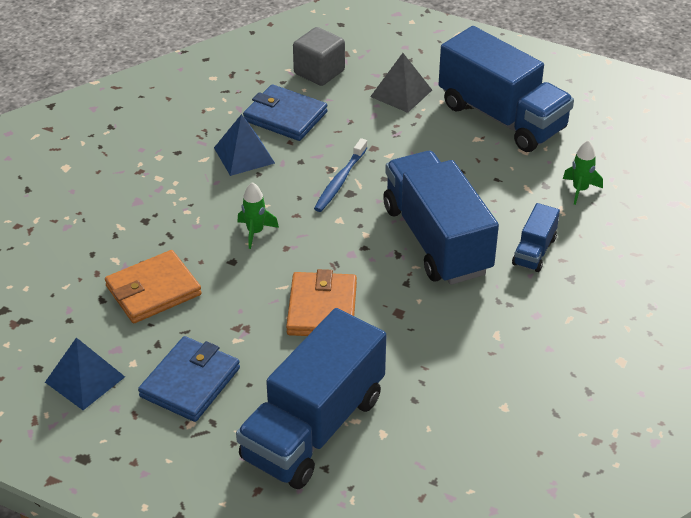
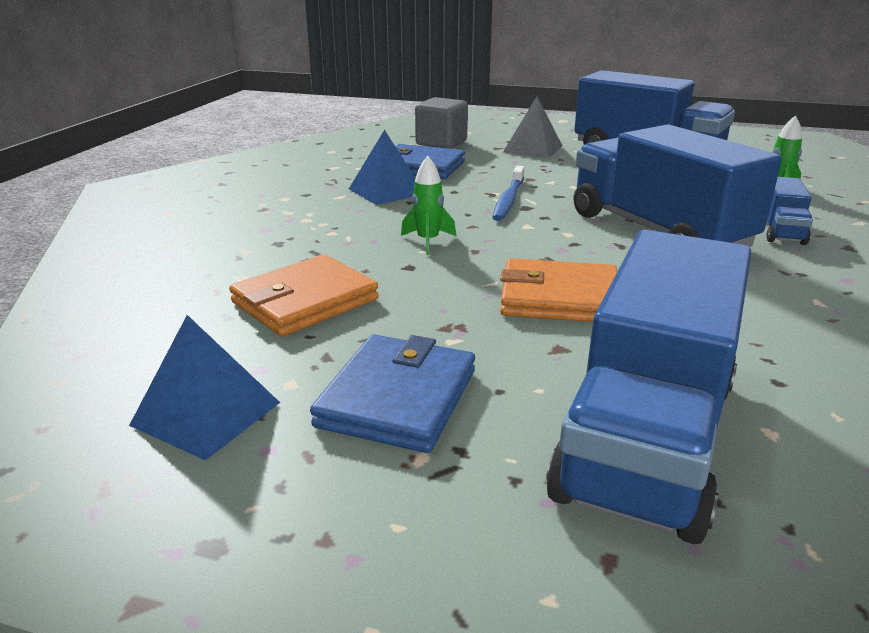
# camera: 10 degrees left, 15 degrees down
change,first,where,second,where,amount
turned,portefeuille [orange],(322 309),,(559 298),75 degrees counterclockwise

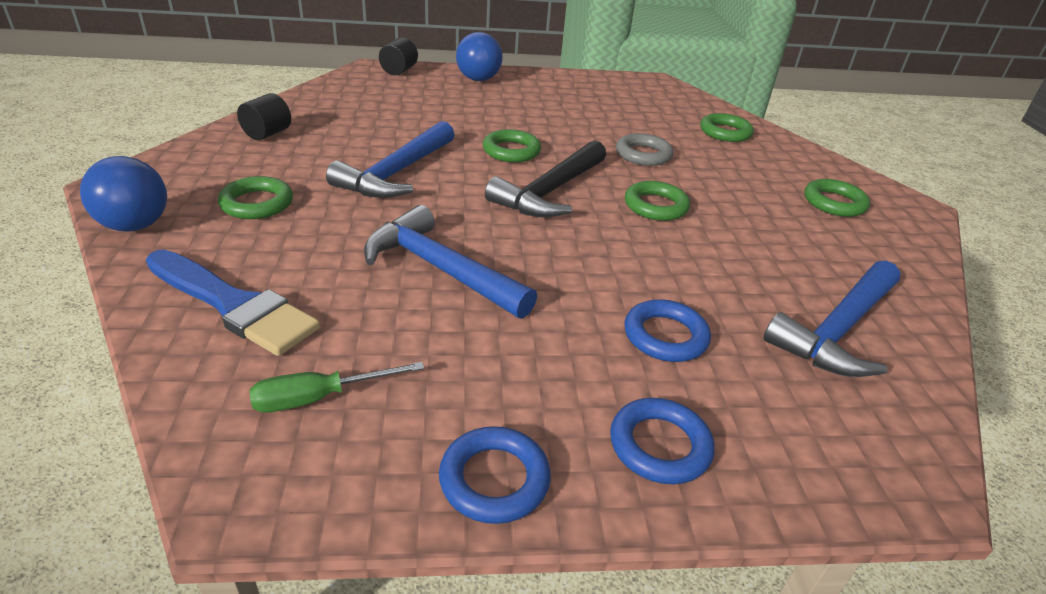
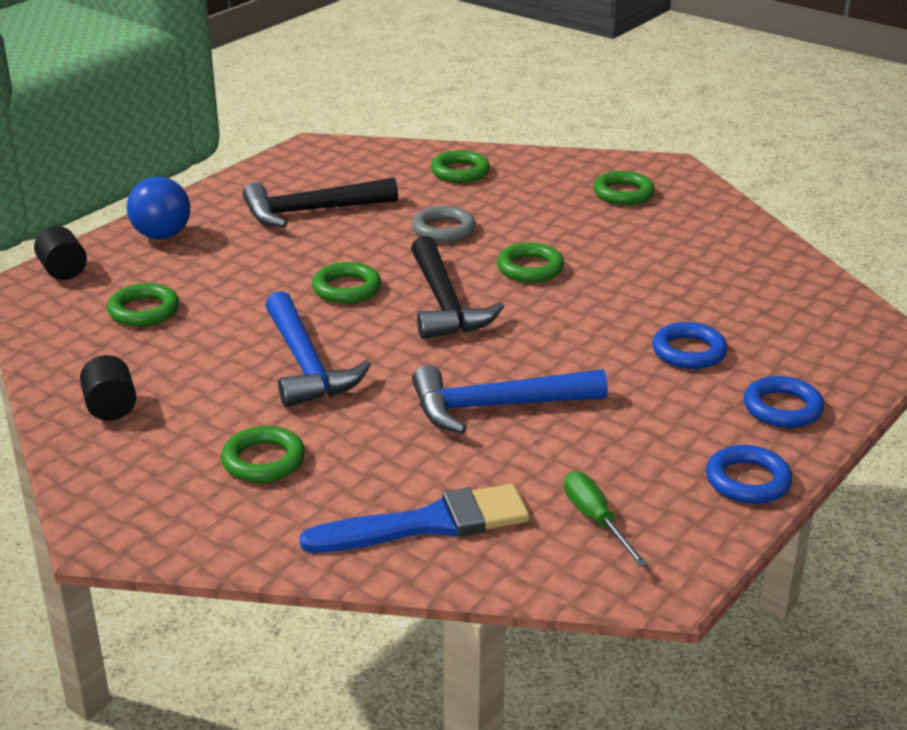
# camera: 45 degrees left, 5 degrees down
change,first,where,second,where,amount
removed,balle [bleu],(135 226),,,
turned,tournevis [vert],(319 397),,(595 520),135 degrees clockwise
removed,marteau [bleu],(838 330),,,
added,,,anneau [vert],(144 311),
added,,,marteau [noir],(312 211),

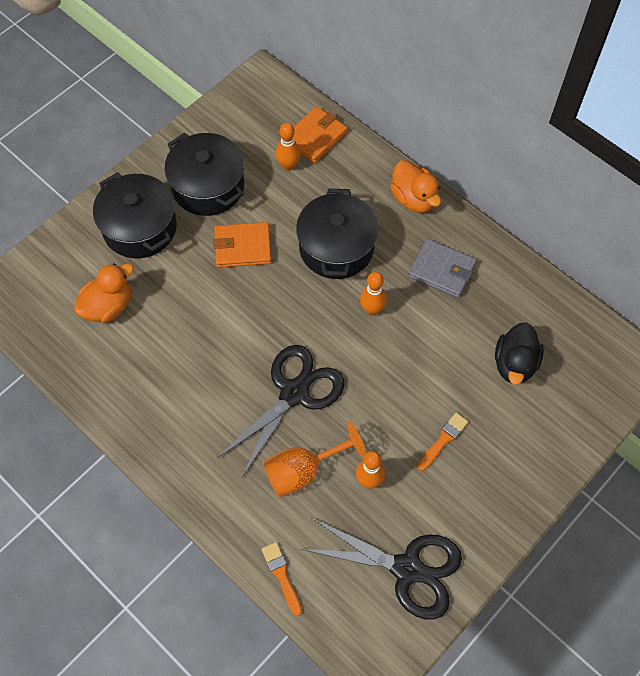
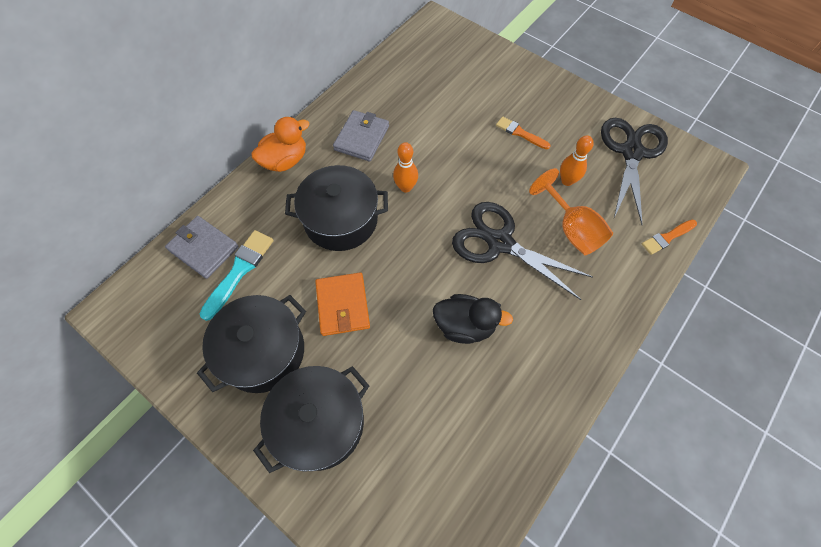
# camera: 95 degrees left, 0 degrees up
change,first,where,second,where,amount
removed,canard [orange],(108 306),,,
replaced,quille [orange],(288 165),pinceau [turquoise],(239 271),
recoloured,portefeuille [orange],(315 137),portefeuille [gris],(204 248),
moved,canard [noir],(514 364),,(465 326),

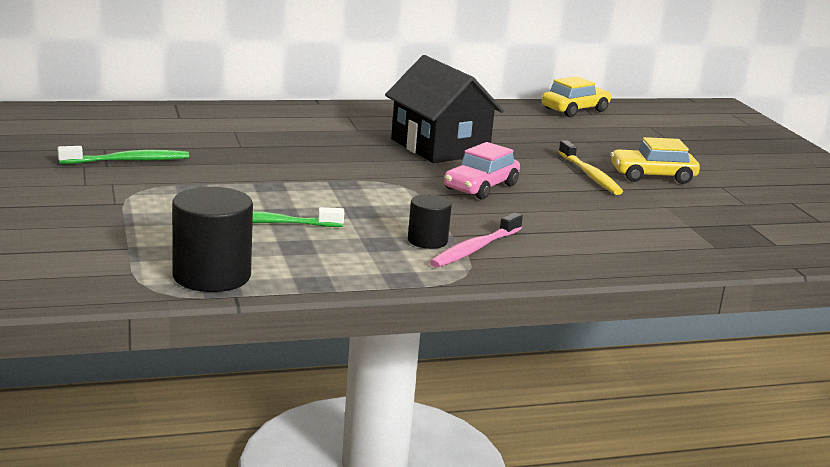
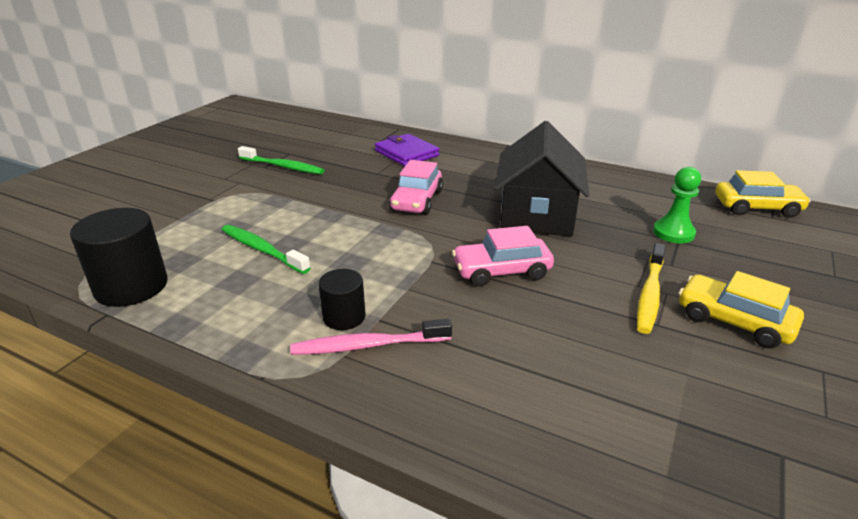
# camera: 45 degrees right, 10 degrees up
change,first,where,second,where,amount
added,,,portefeuille [violet],(406 153),
added,,,voiture [rose],(417 201),
added,,,pion [vert],(673 233),

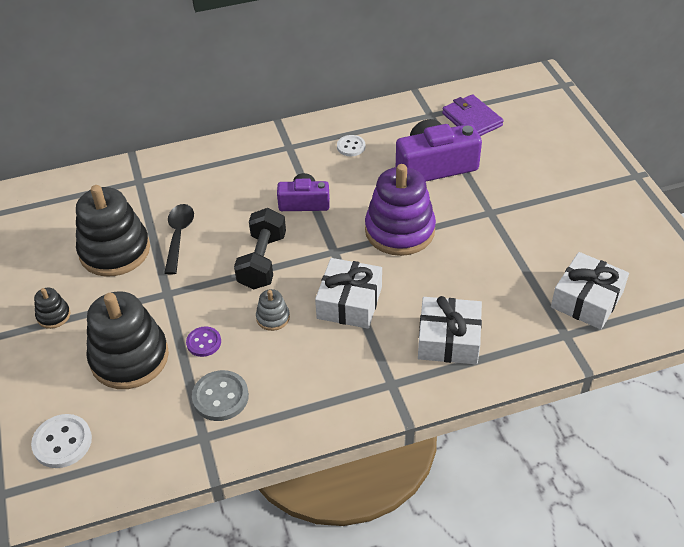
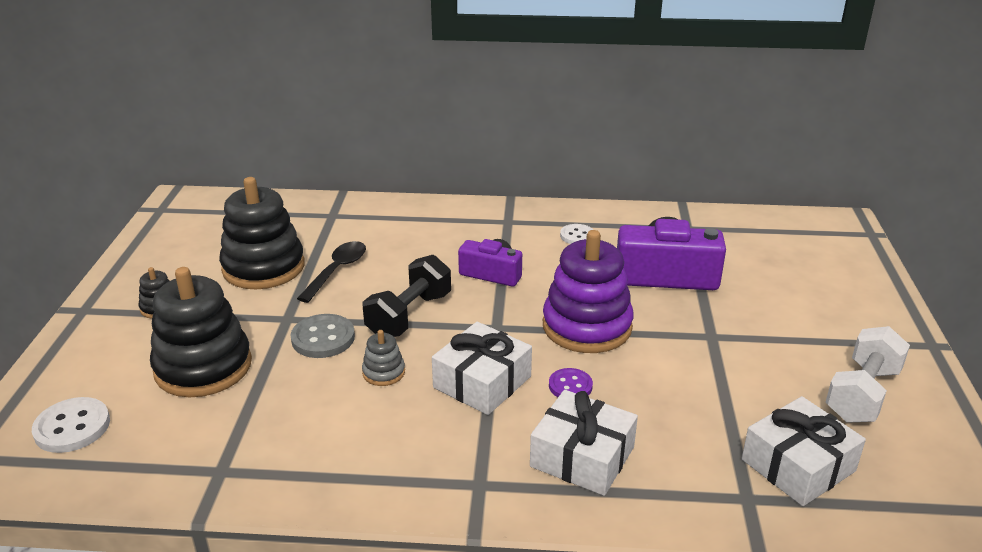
# camera: 20 degrees right, 15 degrees down
change,first,where,second,where,amount
moved,bouton [violet],(204 342),,(570 386),
moved,bouton [gris],(220 397),,(323 338),
removed,portefeuille [violet],(472 119),,,
added,,,haltère [blanc],(862 394),

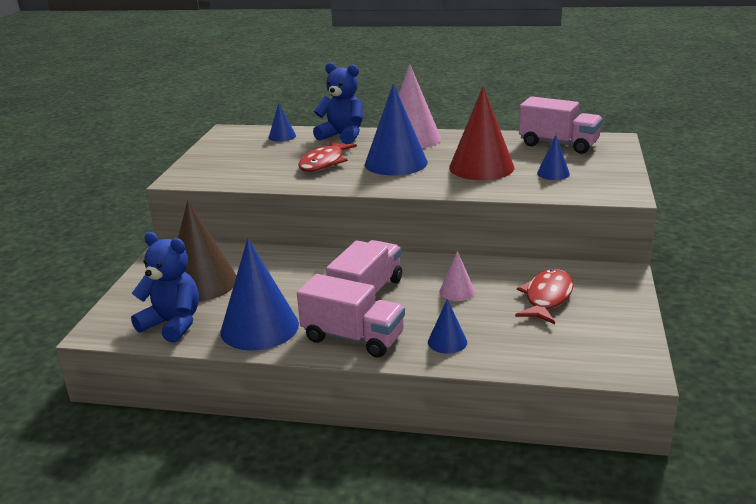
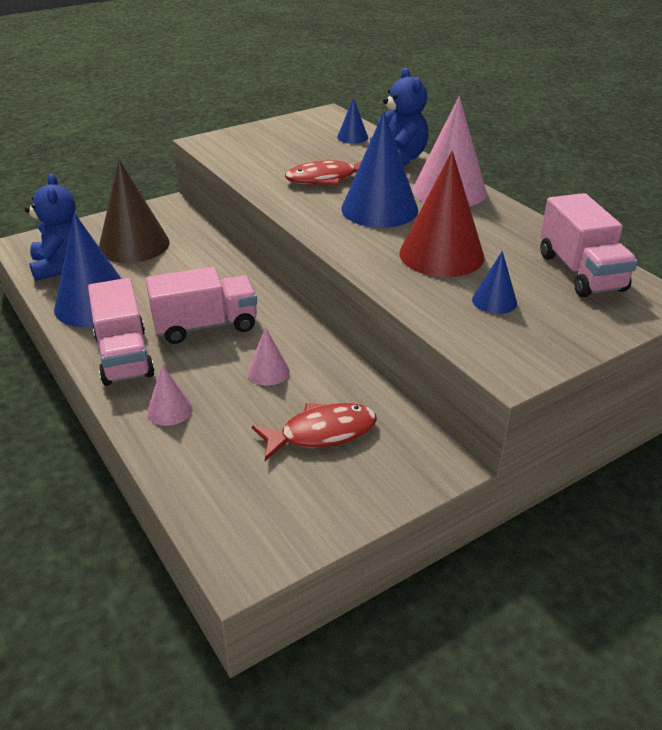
# camera: 45 degrees right, 10 degrees up
change,first,where,second,where,amount
recoloured,cône [bleu],(447 342),cône [rose],(169 410),

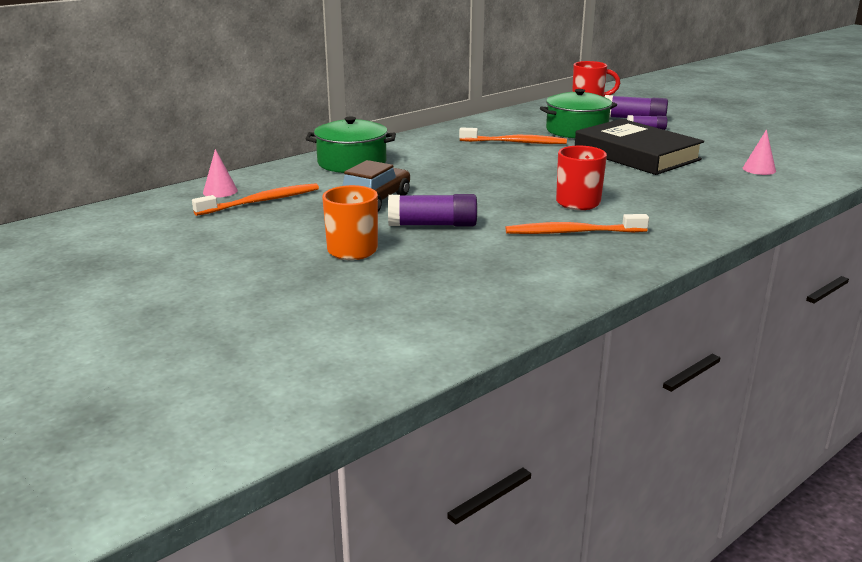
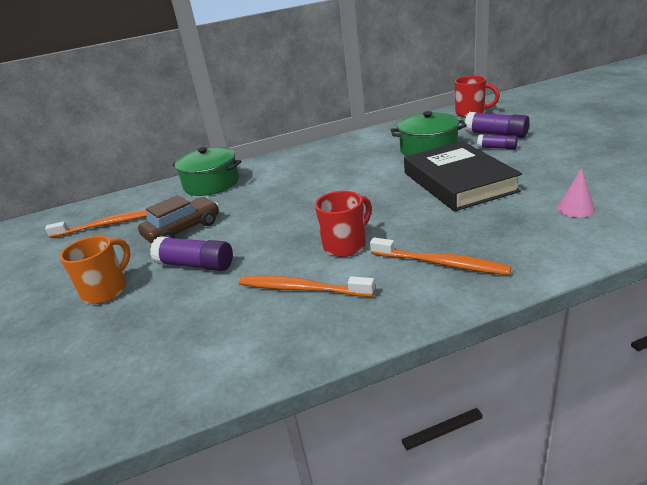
# camera: 25 degrees right, 5 degrees up
change,first,where,second,where,amount
removed,cône [rose],(220 191),,,
moved,brosse à dents [orange],(514 142),,(440 263),

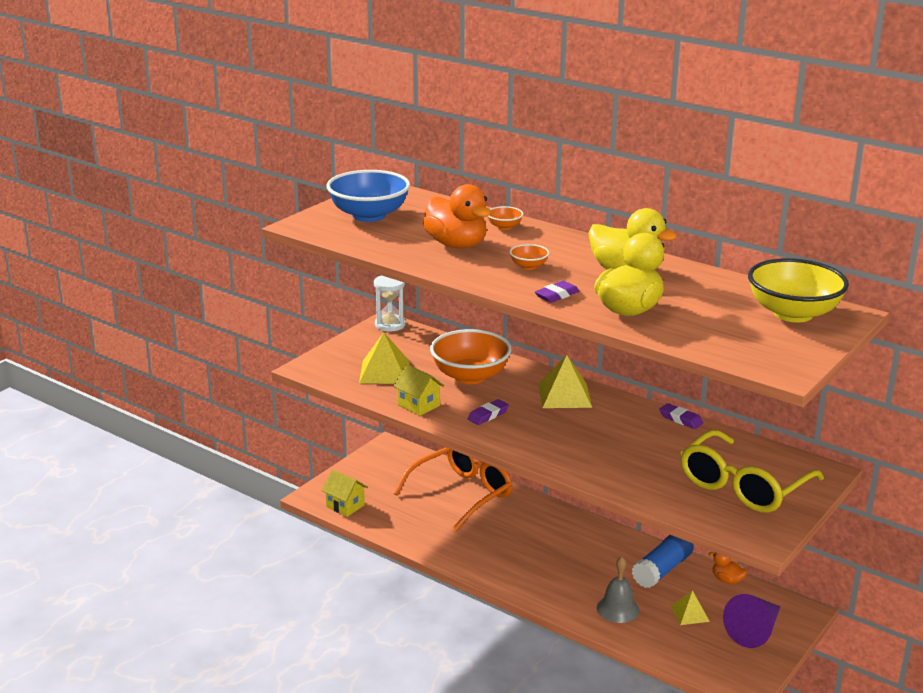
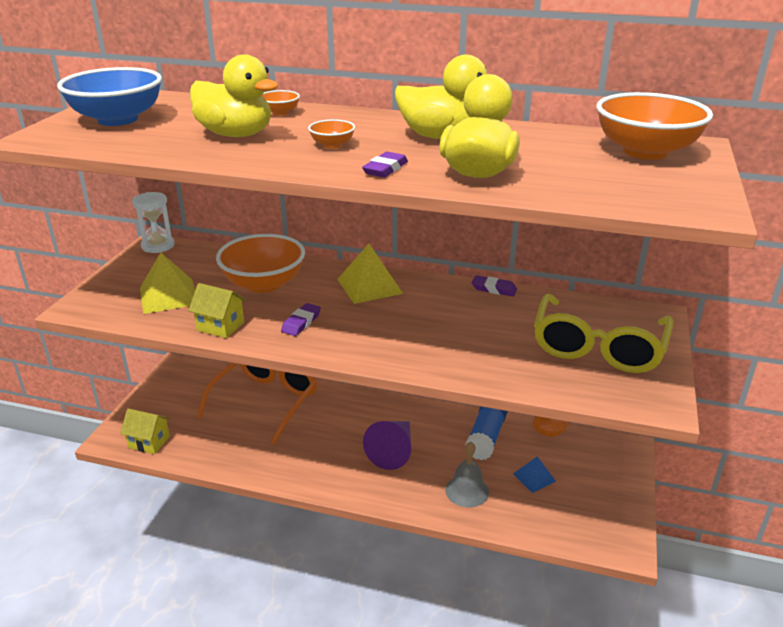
# camera: 20 degrees left, 5 degrees up
change,first,where,second,where,amount
recoloured,canard [orange],(456 245),canard [jaune],(236 135),
recoloured,pyramide [jaune],(689 613),pyramide [bleu],(534 477),
moved,cône [violet],(754 631),,(393 451),
recoloured,bol [jaune],(793 313),bol [orange],(645 151),

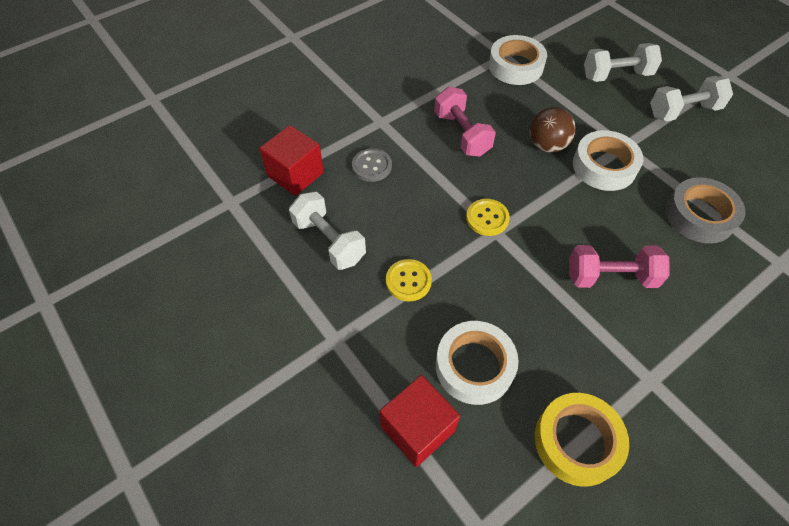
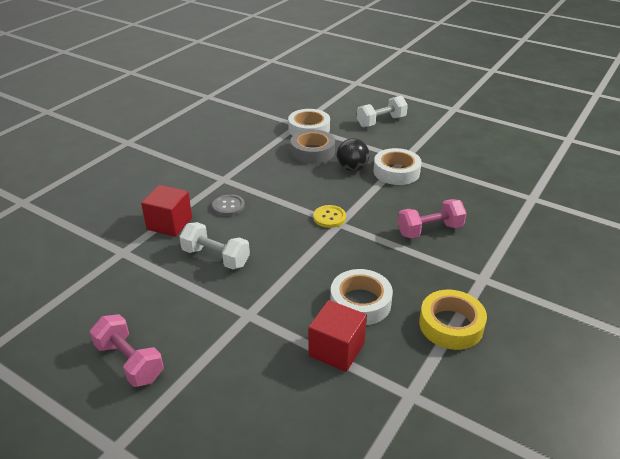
# camera: 20 degrees left, 20 degrees down
change,first,where,second,where,amount
removed,bouton [jaune],(408 281),,,
moved,haltère [rose],(462 134),,(129 362),
recoloured,balle [marron],(547 145),balle [noir],(352 168),
removed,haltère [blanc],(683 111),,,
moved,ruban adhésif [gris],(699 216),,(312 152),

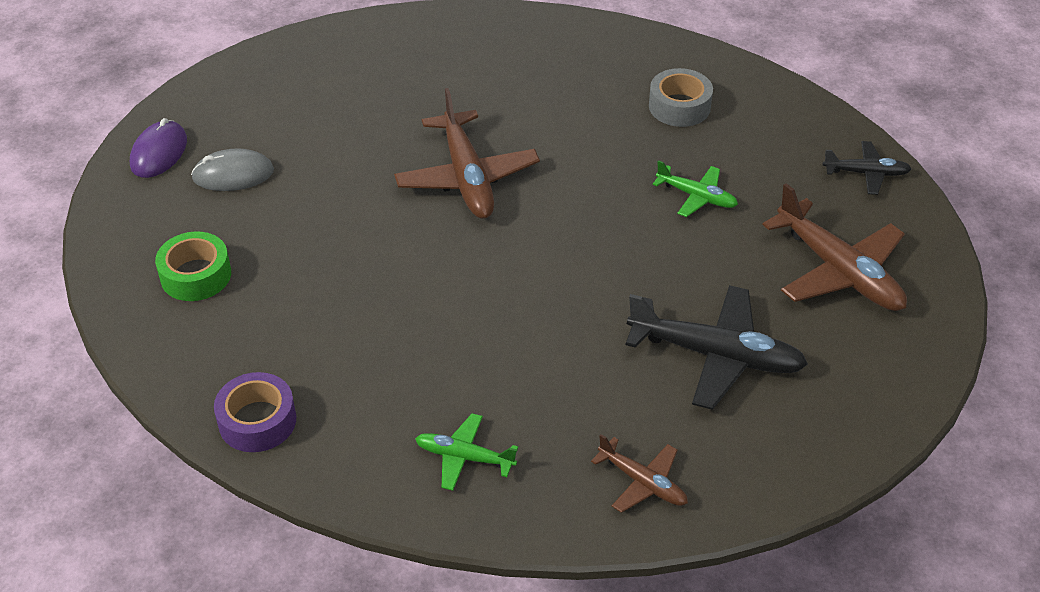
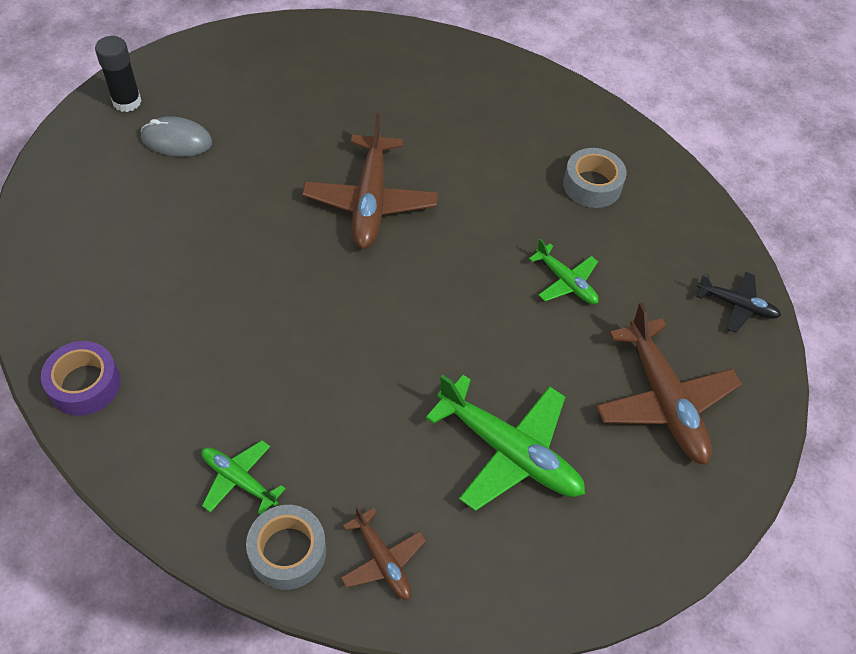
# camera: 15 degrees right, 10 degrees up
change,first,where,second,where,amount
replaced,souris [violet],(159 152),bâton de colle [noir],(127 102),
removed,ruban adhésif [vert],(196 275),,,
recoloured,avion [noir],(715 355),avion [vert],(508 451),
added,,,ruban adhésif [gris],(288 552),

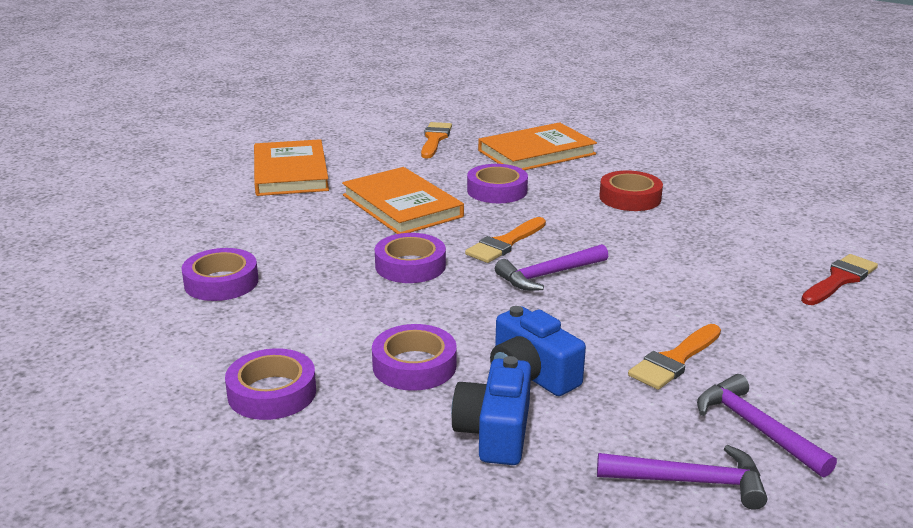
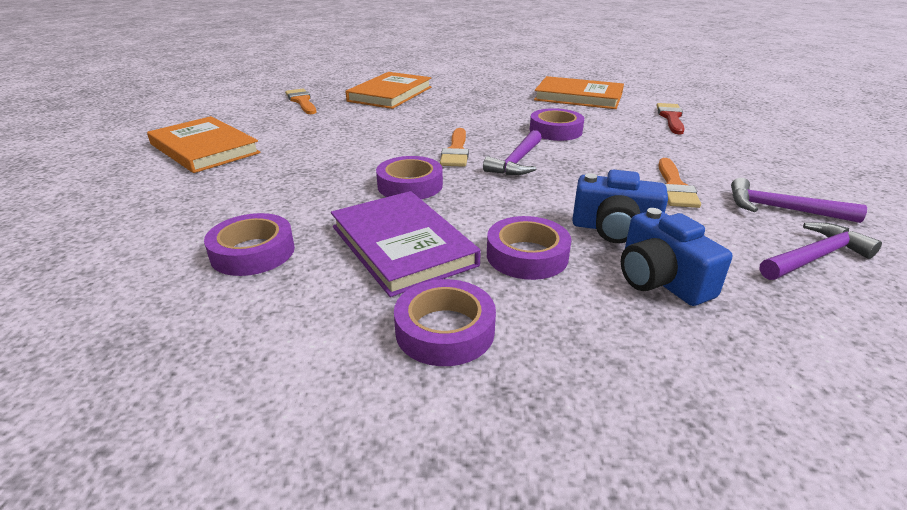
# camera: 35 degrees left, 5 degrees up
change,first,where,second,where,amount
moved,livre [orange],(402 206),,(578 97),
moved,ruban adhésif [violet],(497 190),,(555 131),
removed,ruban adhésif [rouge],(630 198),,,
added,,,livre [violet],(402 245),

